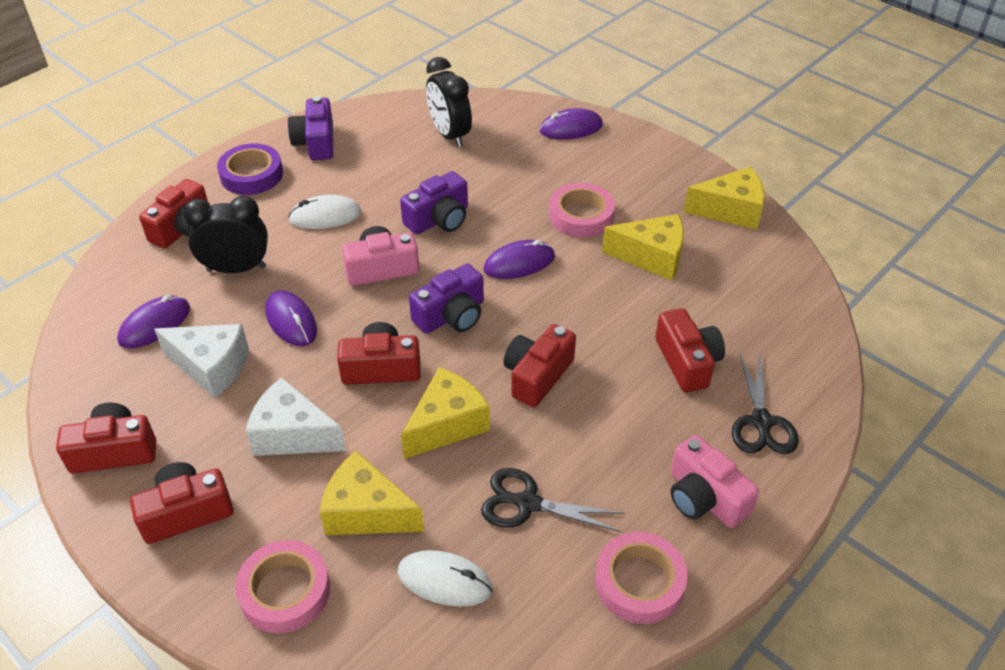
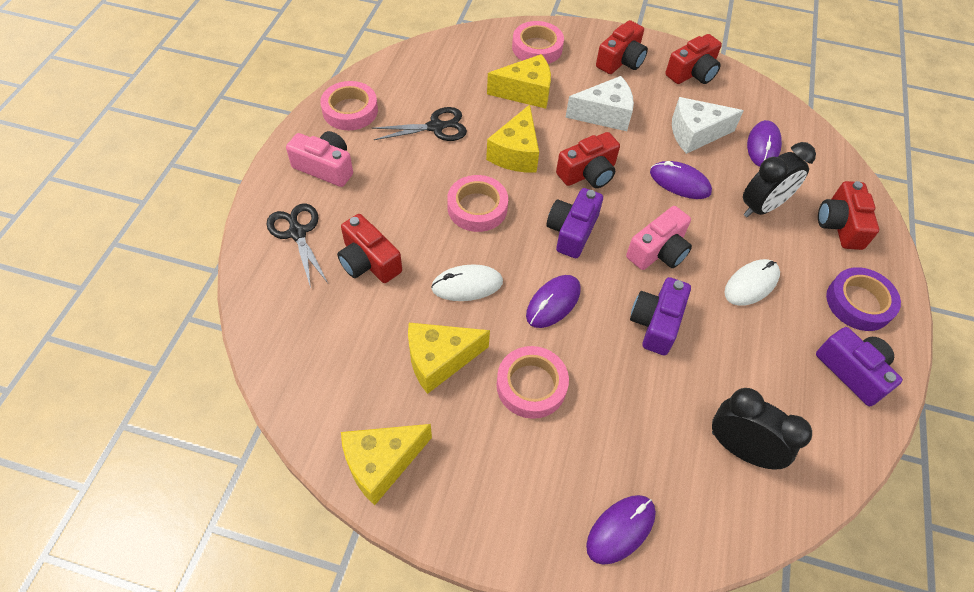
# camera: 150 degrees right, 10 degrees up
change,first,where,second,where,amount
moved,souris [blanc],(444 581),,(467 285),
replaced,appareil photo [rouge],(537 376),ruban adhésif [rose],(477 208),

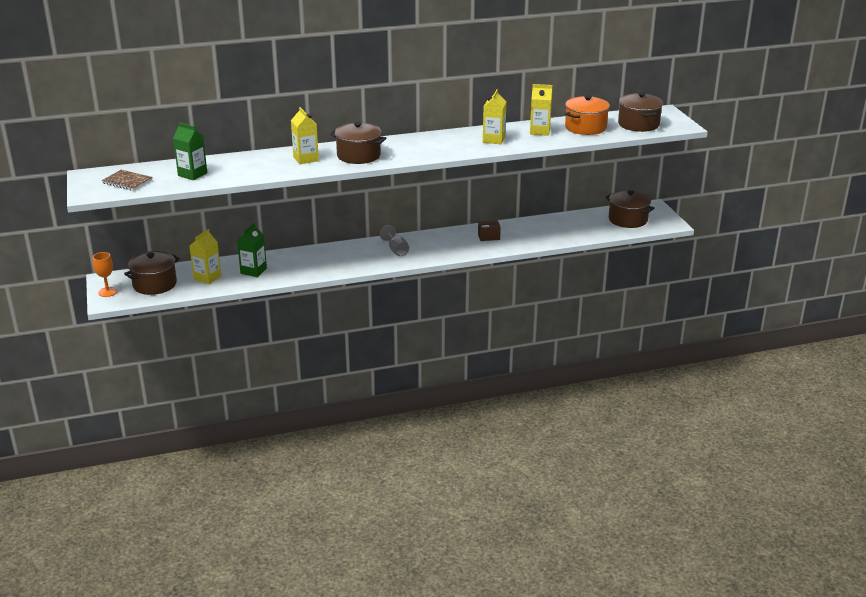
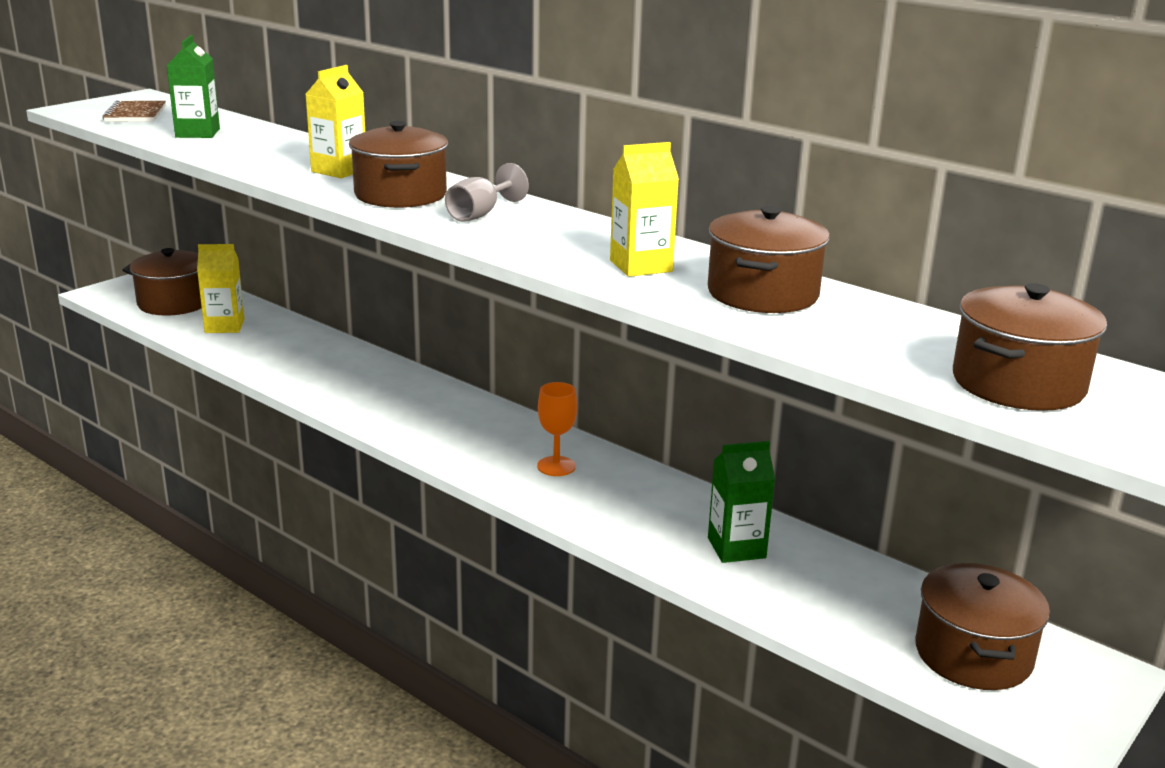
# camera: 55 degrees right, 5 degrees down
change,first,where,second,where,amount
moved,verre à pied [orange],(107 292),,(556 466),
moved,brique de lait [vert],(253 271),,(736 548),
moved,verre à pied [gris],(396 250),,(480 214),
removed,boîte [marron],(489 237),,,
replaced,brique de lait [jaune],(540 131),marmite [marron],(762 294),
removed,marmite [orange],(585 127),,,

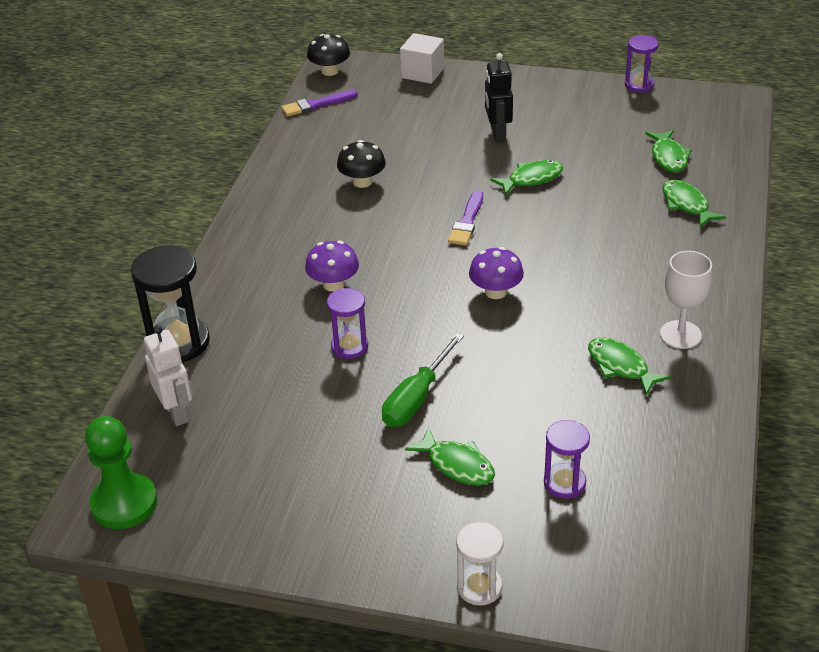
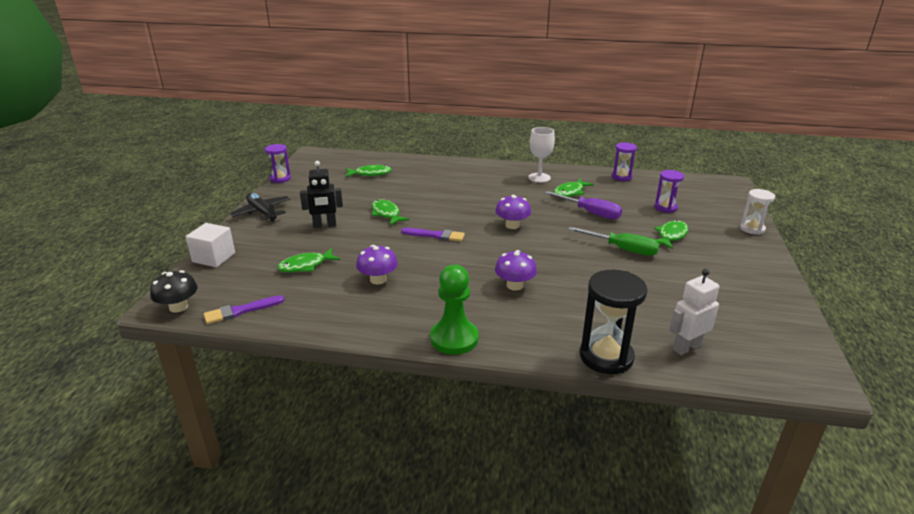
# camera: 95 degrees left, 10 degrees down
change,first,where,second,where,amount
moved,pion [vert],(124 503),,(454 338),
turned,pinceau [violet],(316 105),,(241 311),90 degrees clockwise
moved,sablier [violet],(349 346),,(621 177),
recoloured,champignon [noir],(362 182),champignon [violet],(378 279),
moved,poisson [vert],(686 205),,(305 266),
added,,,avion [noir],(262 212),
added,,,tournevis [violet],(590 213),

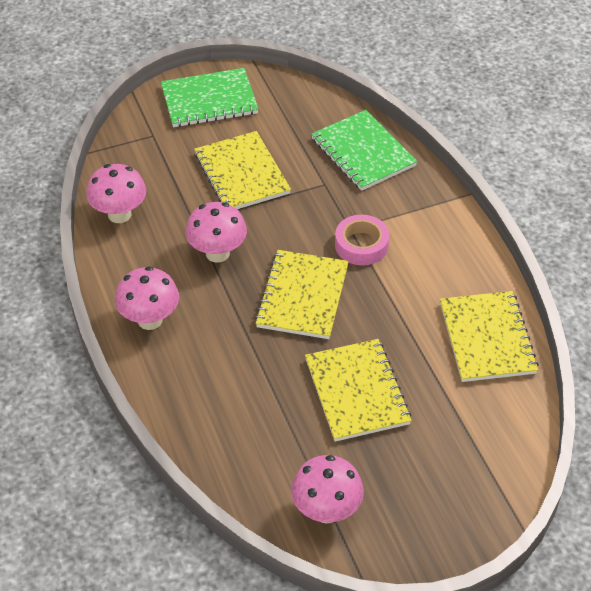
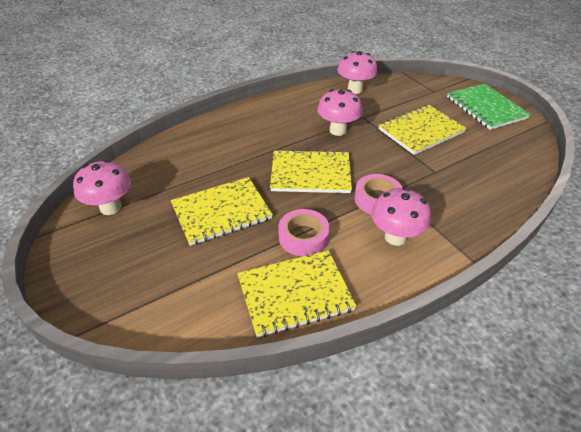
# camera: 80 degrees right, 5 degrees down
change,first,where,second,where,amount
moved,champignon [rose],(150 320),,(395 237),
removed,carnet [vert],(363 152),,,
added,,,ruban adhésif [rose],(303 237),

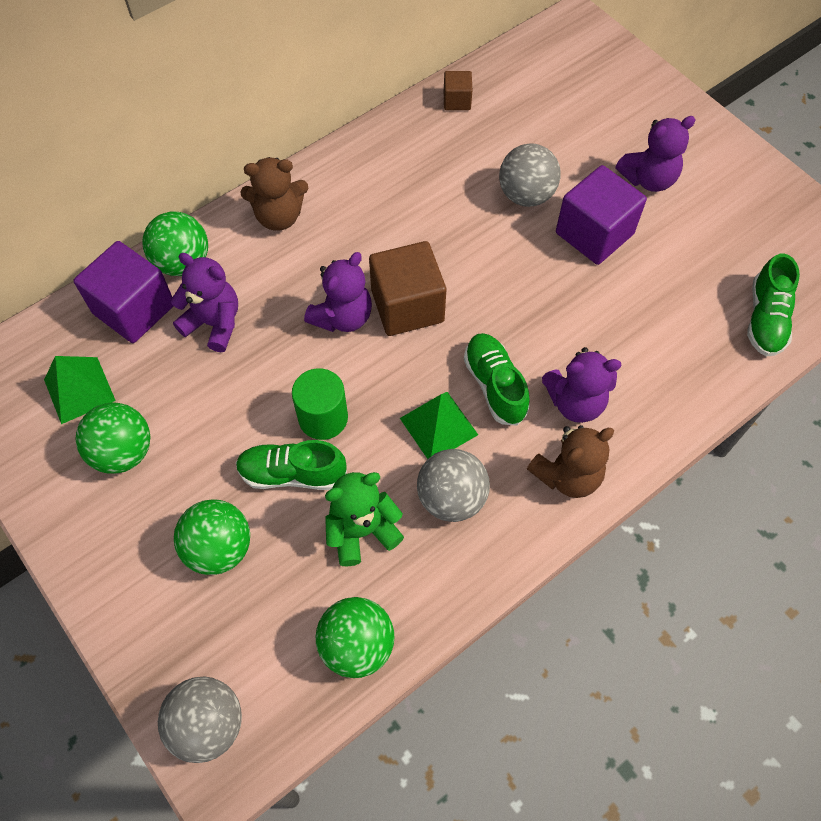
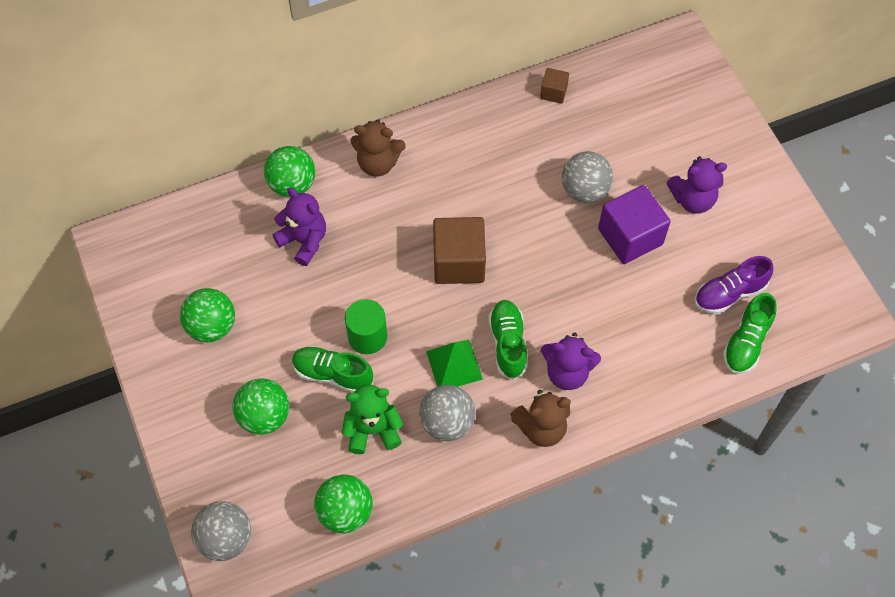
# camera: 15 degrees right, 0 degrees up
change,first,where,second,where,amount
removed,pyramide [vert],(79 390),,,
removed,cube [violet],(134 309),,,
removed,ours en peluche [violet],(342 317),,,
added,,,chaussure [violet],(729 293),

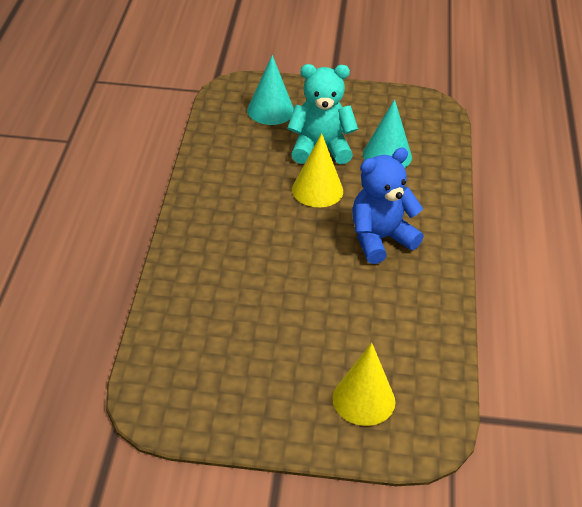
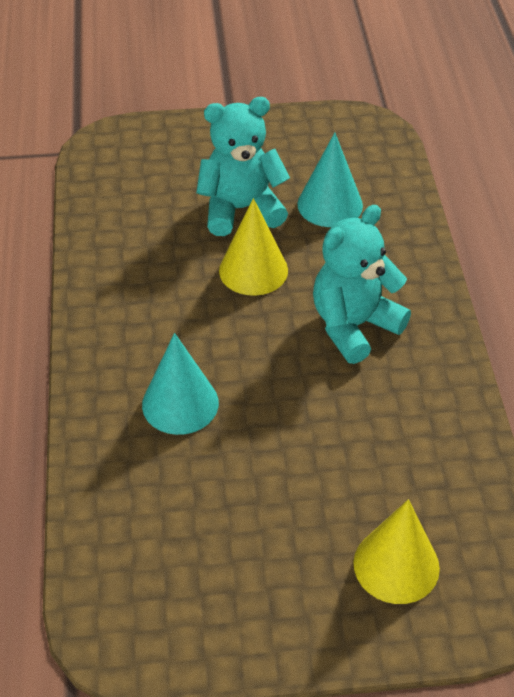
# camera: 10 degrees left, 5 degrees up
change,first,where,second,where,amount
moved,cône [turquoise],(270 110),,(180 403),
recoloured,ours en peluche [bleu],(380 239),ours en peluche [turquoise],(354 326),

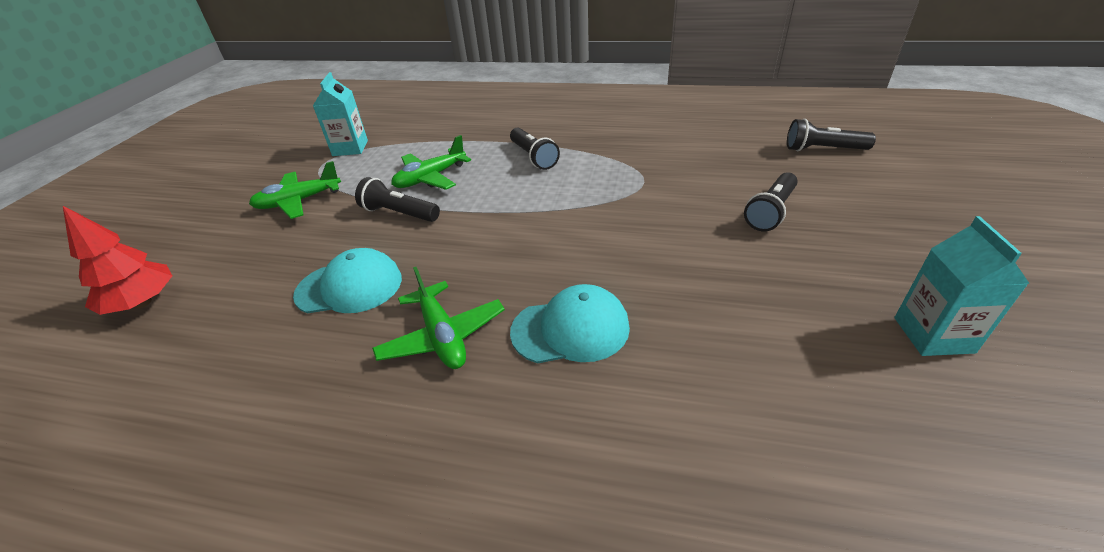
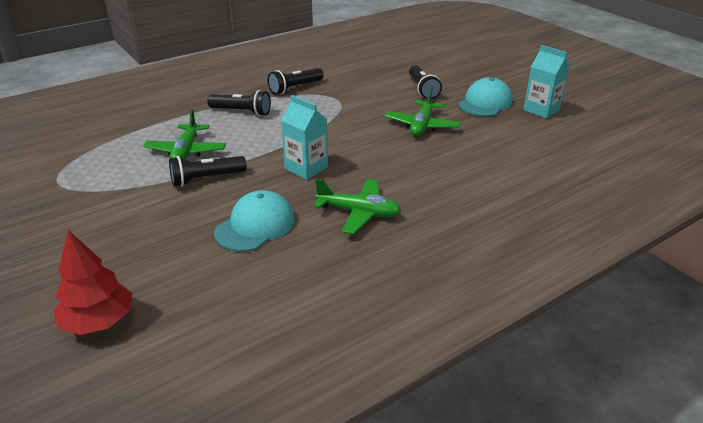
# camera: 50 degrees left, 5 degrees down
change,first,where,second,where,amount
moved,avion [vert],(298 201),,(422 125),
moved,brique de lait [turquoise],(350 148),,(306 168),
moved,casquette [turquoise],(570 329),,(485 103),
moved,lampe de poche [noir],(823 149),,(295 88),

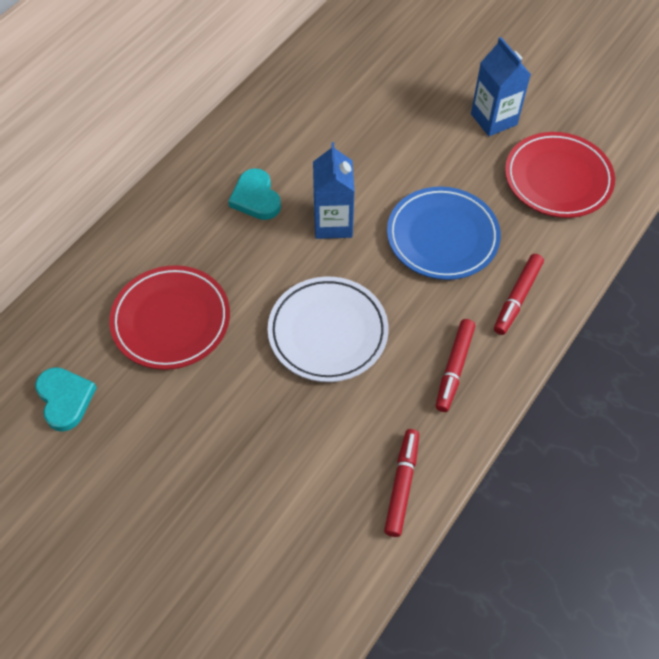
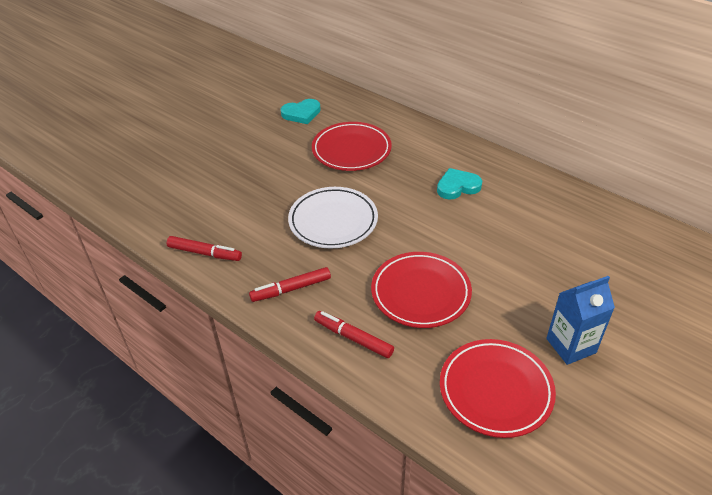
# camera: 95 degrees right, 15 degrees down
change,first,where,second,where,amount
removed,brique de lait [bleu],(333 223),,,
recoloured,assiette [bleu],(442 237),assiette [rouge],(420 293),
turned,feutre [rouge],(454 368),,(291 289),45 degrees counterclockwise

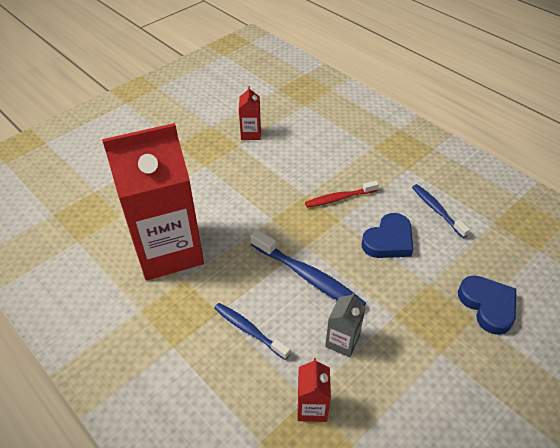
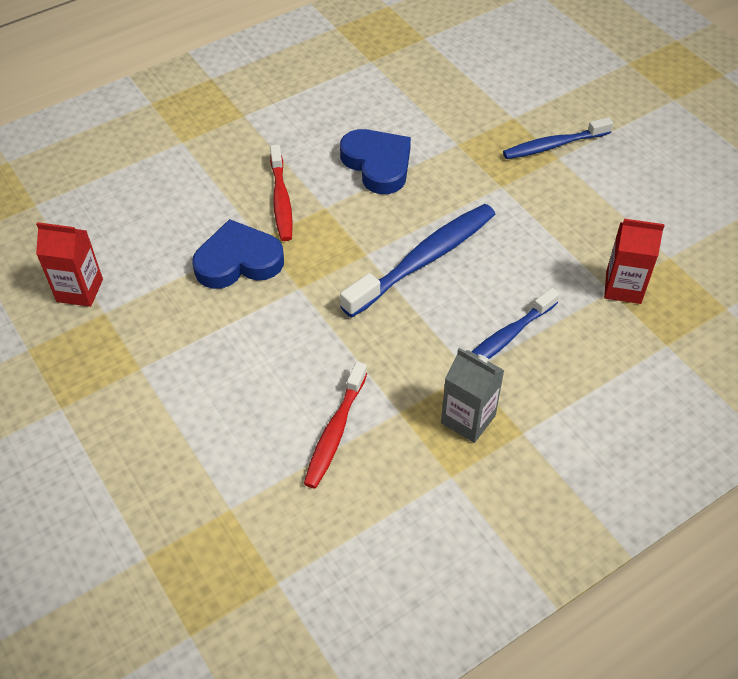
# camera: 80 degrees left, 5 degrees up
change,first,where,second,where,amount
replaced,brique de lait [rouge],(168 251),brosse à dents [rouge],(335 432),
moved,brique de lait [gris],(342 341),,(468 419),
moved,brosse à dents [bleu],(437 210),,(553 145),
moved,cœur [bleu],(488 306),,(238 261),

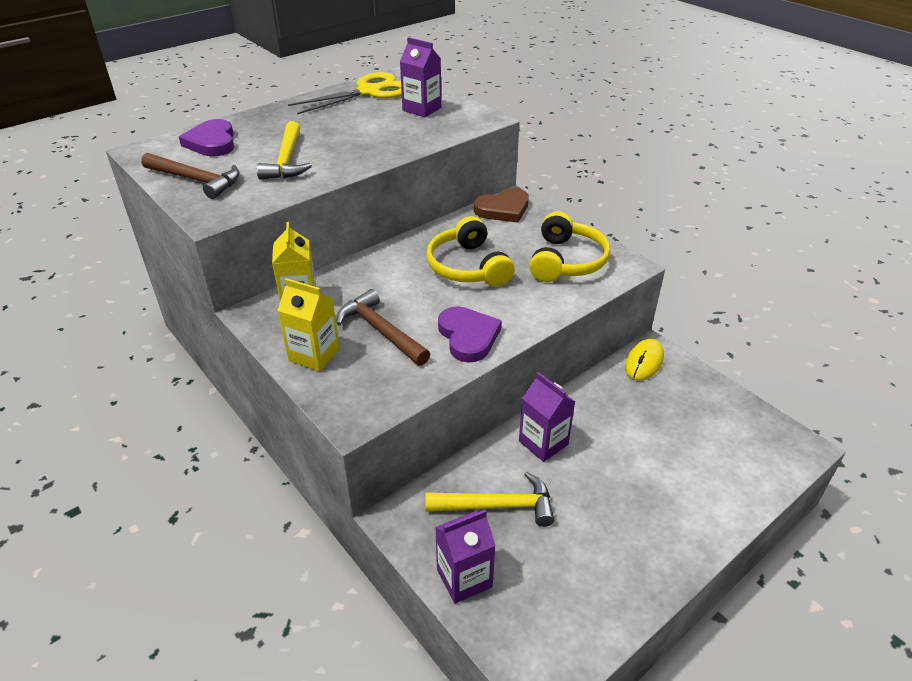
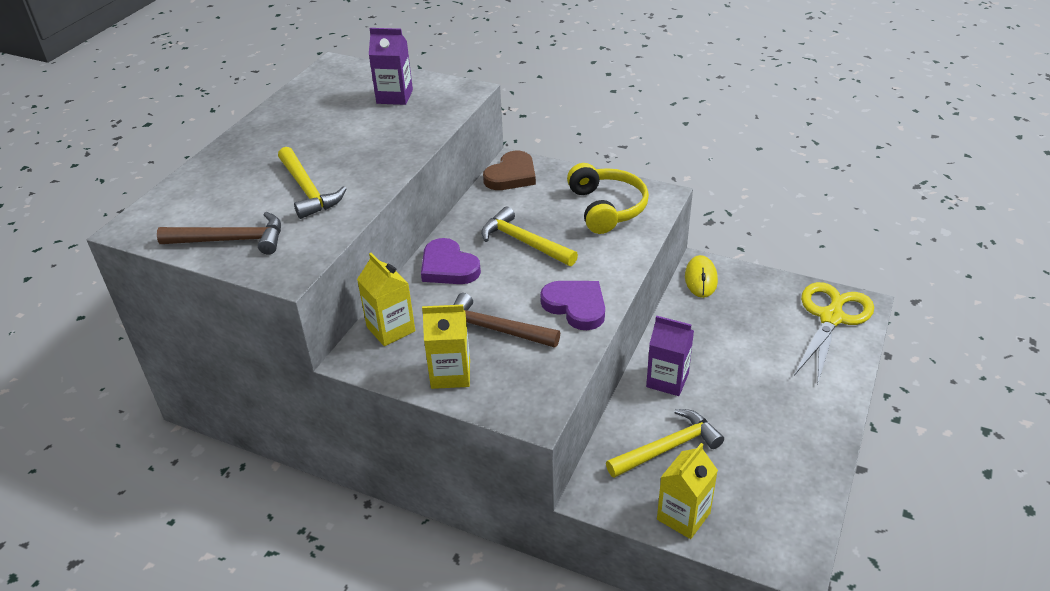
# camera: 25 degrees left, 0 degrees up
change,first,where,second,where,amount
moved,cœur [violet],(212 142),,(448 267),
moved,ciseaux [jaune],(369 92),,(831 318),
replaced,casque audio [jaune],(468 267),marteau [jaune],(524 242),
recoloured,brique de lait [violet],(464 578),brique de lait [jaune],(683 516),

